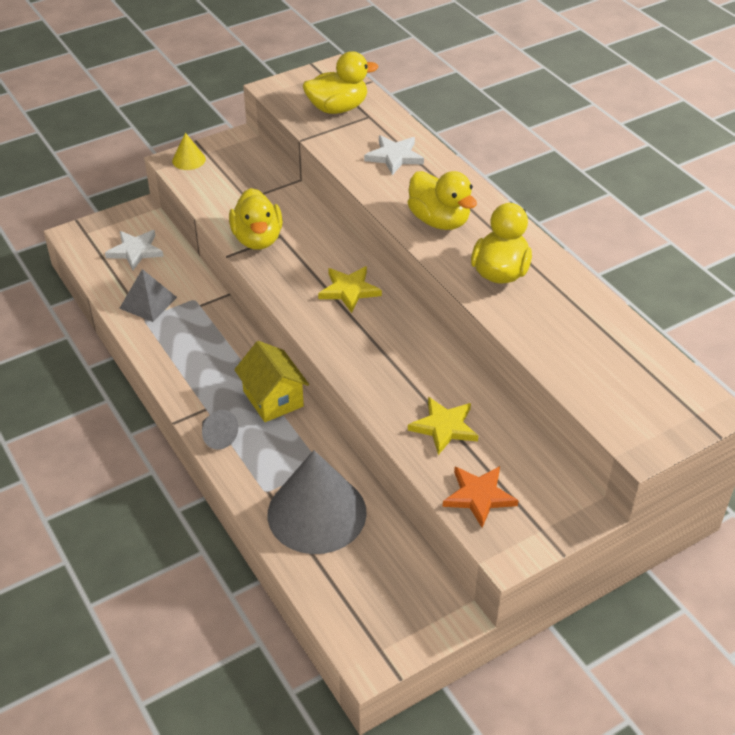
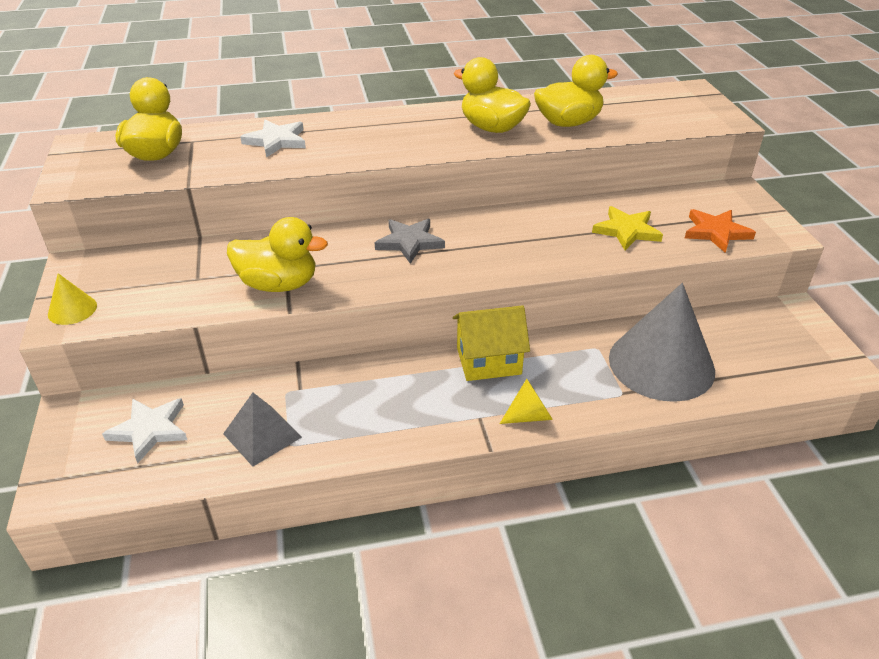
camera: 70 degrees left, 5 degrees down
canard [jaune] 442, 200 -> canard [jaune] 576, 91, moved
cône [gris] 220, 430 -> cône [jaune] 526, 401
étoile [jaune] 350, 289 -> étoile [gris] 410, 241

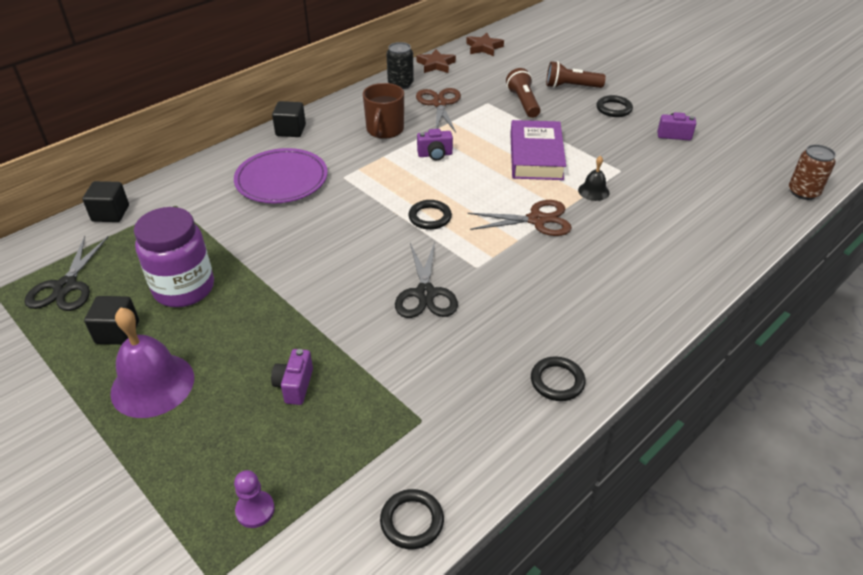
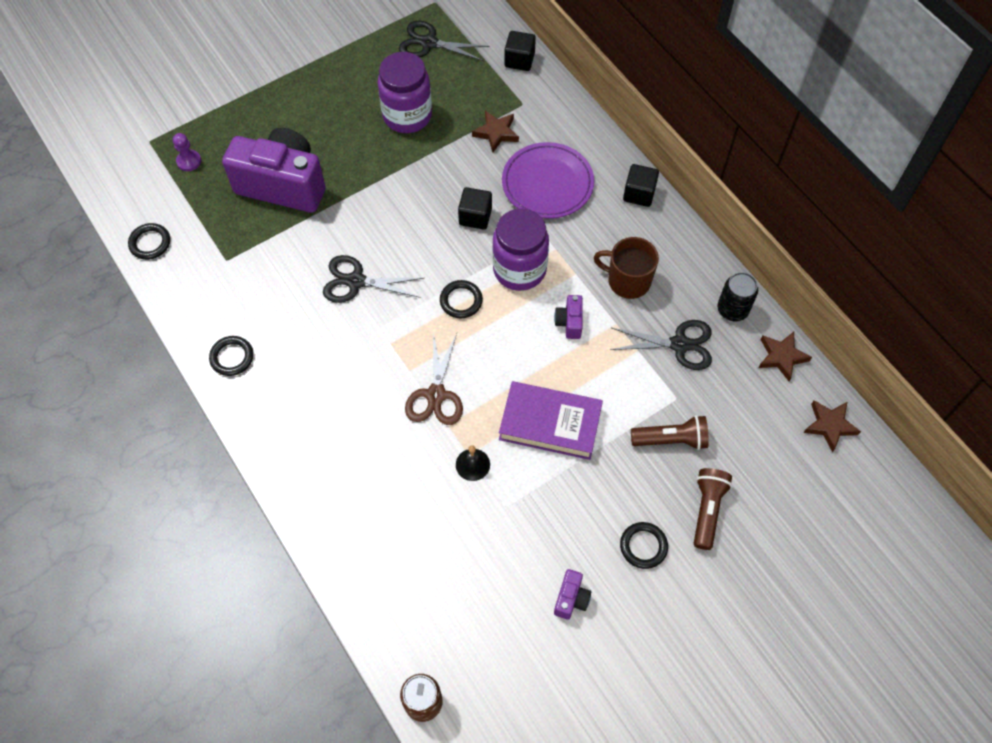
camera: 100 degrees right, 20 degrees up
cloche [violet] 152, 362 -> none
none -> étoile [marron] 495, 131
none -> bocal [violet] 520, 250
cube [noir] 111, 320 -> cube [noir] 475, 208, moved
ciseaux [marron] 438, 110 -> ciseaux [noir] 661, 345
appareil photo [violet] 292, 377 -> appareil photo [violet] 274, 170, x2.48

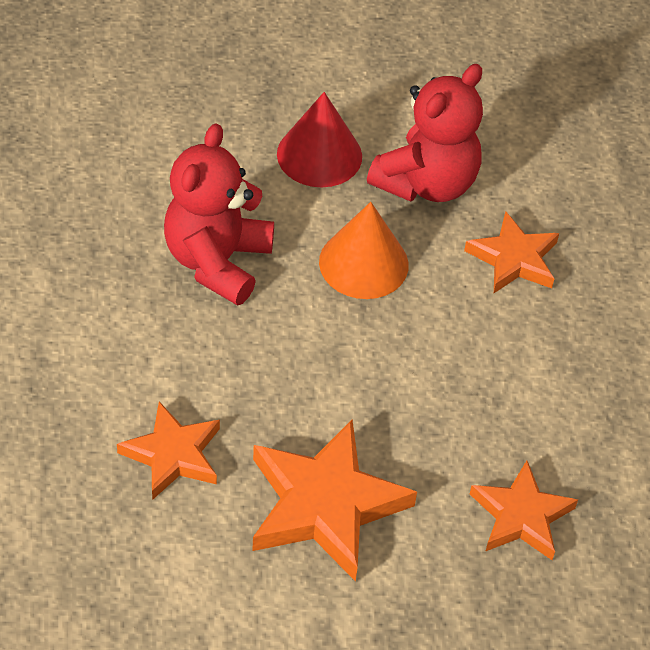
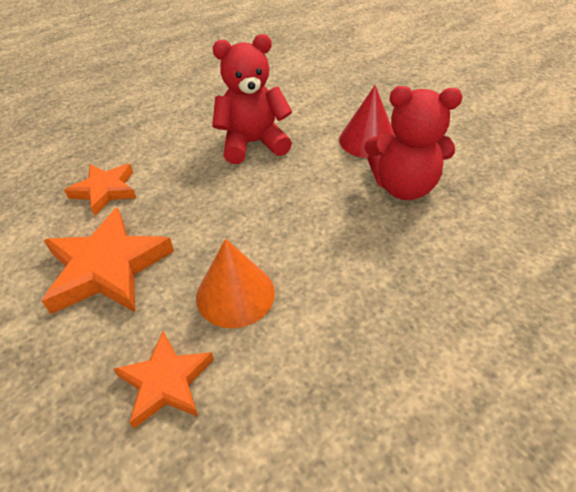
camera: 60 degrees right, 5 degrees down
étoile [orange] 511, 252 -> none
cône [orange] 364, 250 -> cône [orange] 235, 283, moved

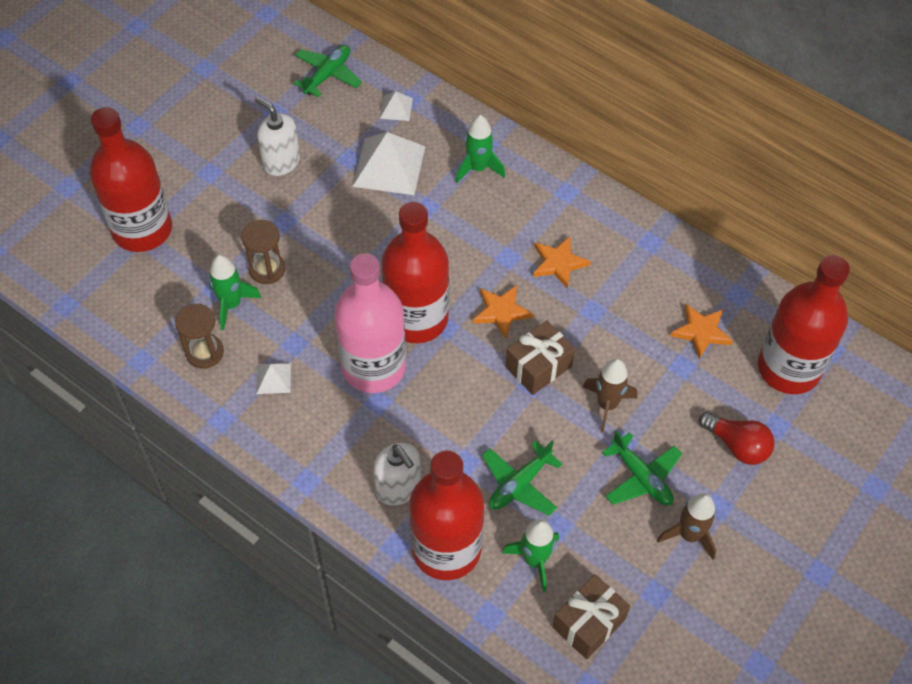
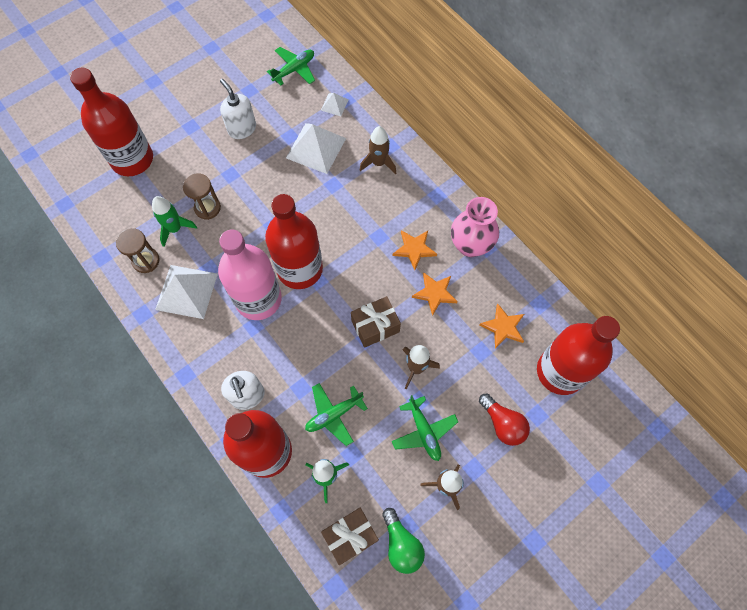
camera: 15 degrees right, 10 degrees up
none -> ampoule [vert] 403, 541
none -> vase [rose] 475, 227
étoile [orange] 503, 312 -> étoile [orange] 435, 294, moved
fusée [vert] 480, 149 -> fusée [marron] 378, 150
pyramide [blanc] 273, 378 -> pyramide [blanc] 186, 292, x2.03

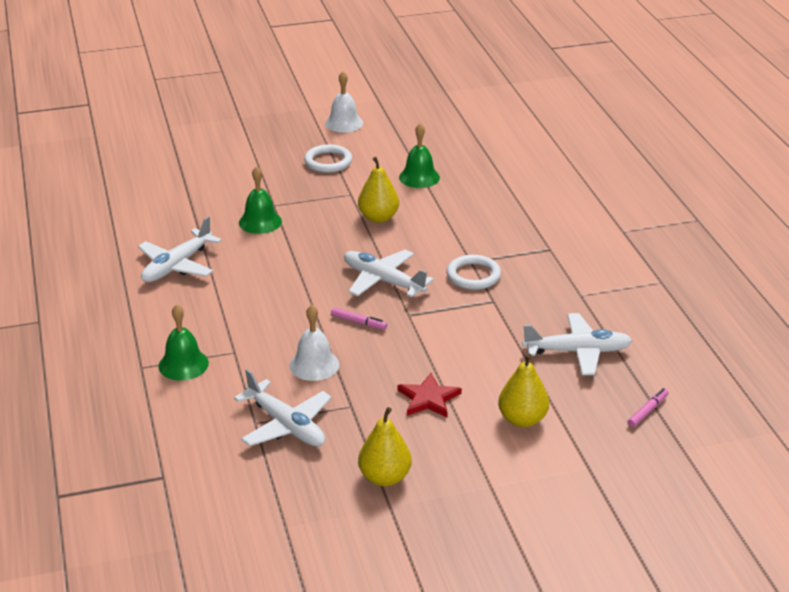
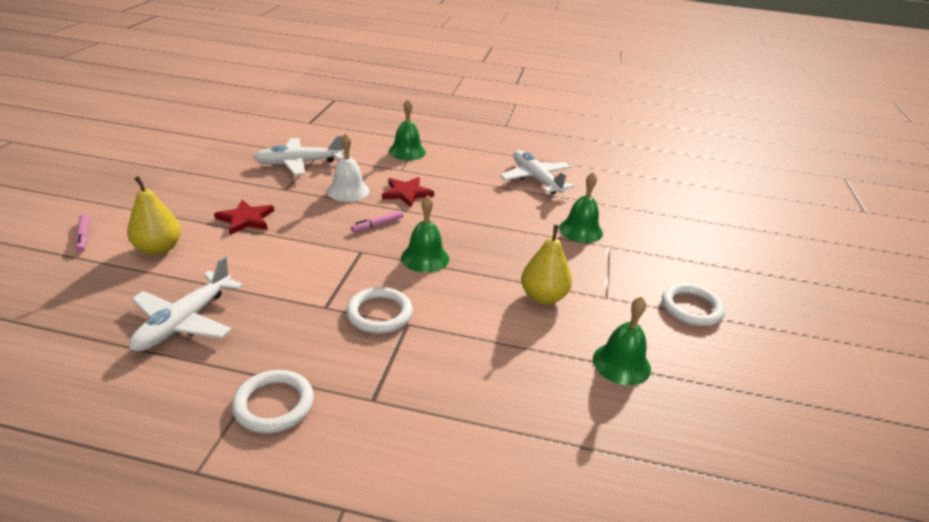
camera: 115 degrees right, 0 degrees up
cloche [blanc] 344, 102 -> none
poire [jaune] 385, 446 -> none
none -> anneau [blanc] 273, 401
none -> étoile [rouge] 408, 192
feutre [rose] 648, 407 -> feutre [rose] 82, 233, moved
avion [blanc] 389, 273 -> cloche [vert] 425, 234

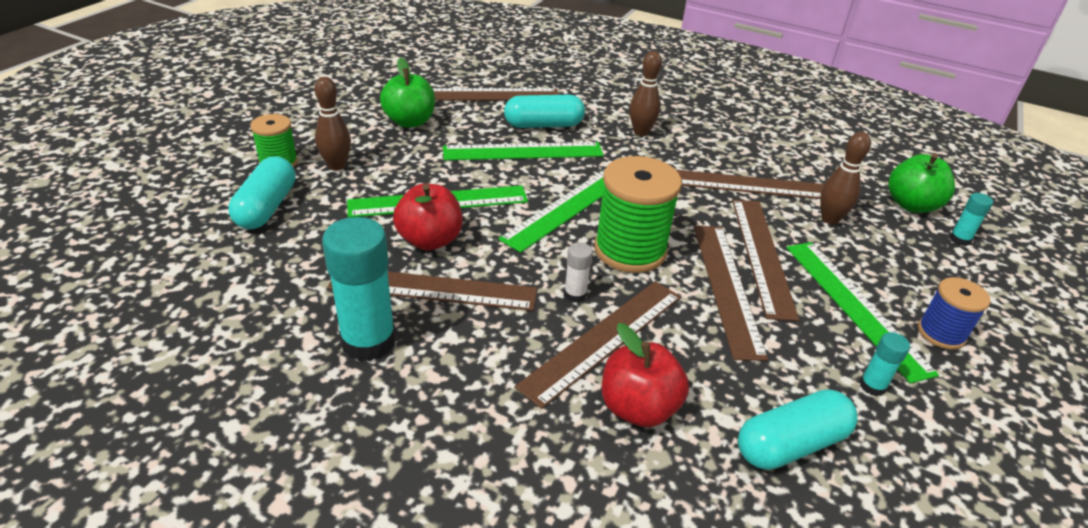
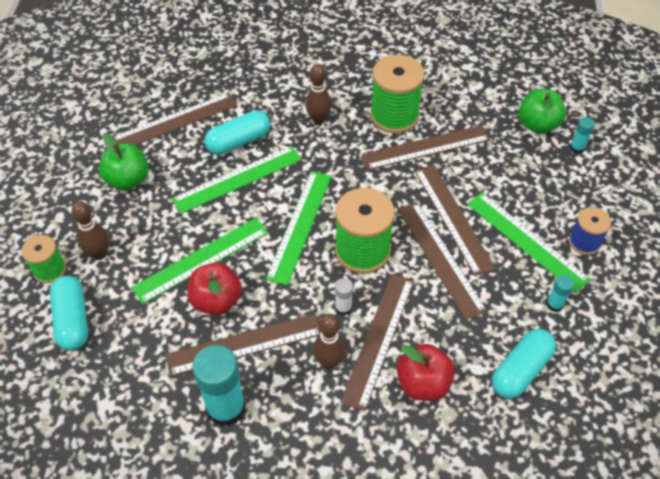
camera: 20 degrees left, 15 degrees up
none -> bobine [vert] 397, 94
quille [marron] 845, 178 -> quille [marron] 329, 341, moved

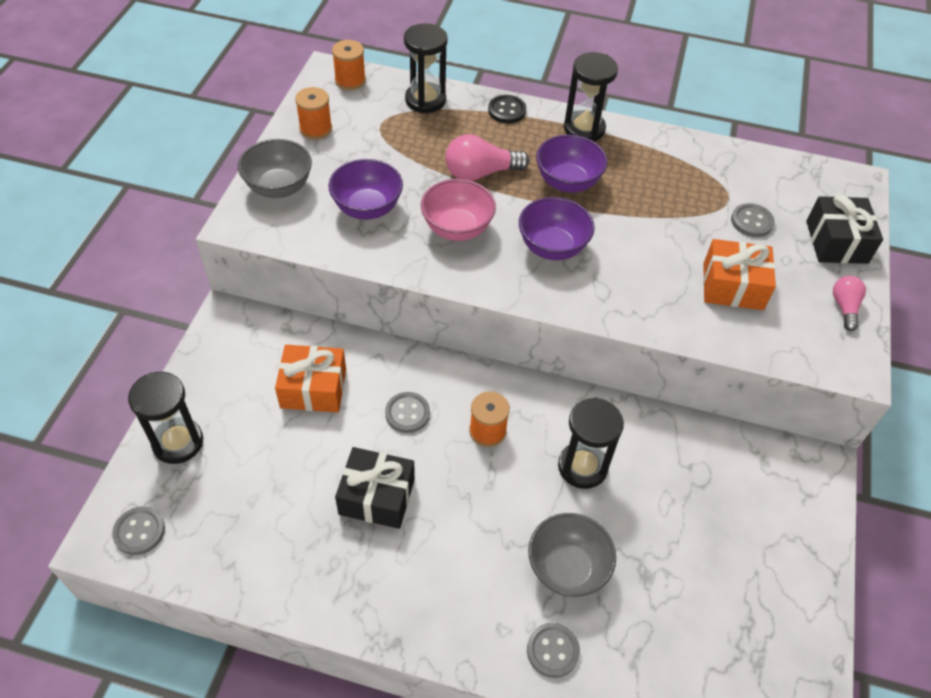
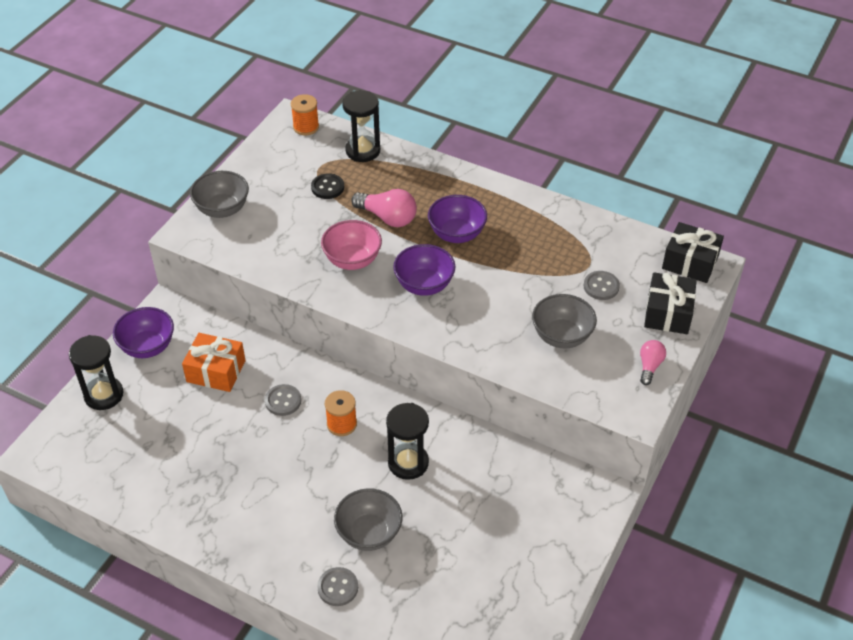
camera: 15 degrees right, 5 degrees down
bouton [gris] 138, 531 -> none
bobine [orange] 313, 113 -> none
sablier [noir] 591, 97 -> none
bol [violet] 365, 189 -> bol [violet] 143, 332, moved
cadeau [noir] 375, 488 -> cadeau [noir] 693, 252, moved
bouton [noir] 507, 109 -> bouton [noir] 327, 186, moved
cadeau [orange] 739, 274 -> bol [gris] 564, 321
ampoule [rose] 487, 157 -> ampoule [rose] 384, 208, 150 degrees counterclockwise

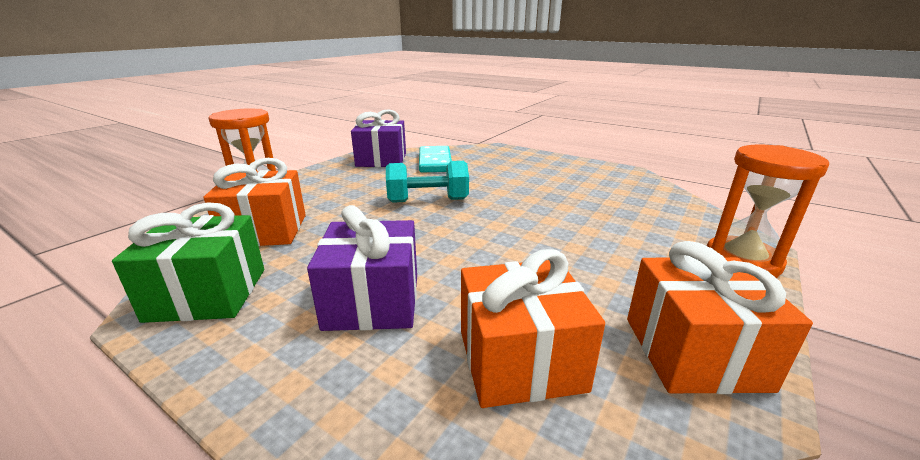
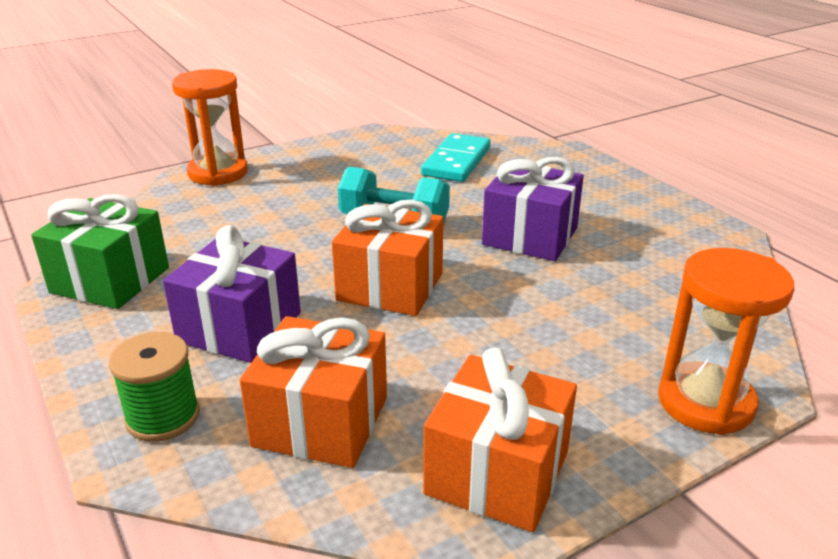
camera: 25 degrees right, 5 degrees up
none -> bobine [vert] 154, 387
cadeau [orange] 255, 202 -> cadeau [orange] 388, 257, moved
cadeau [violet] 378, 138 -> cadeau [violet] 533, 209, moved

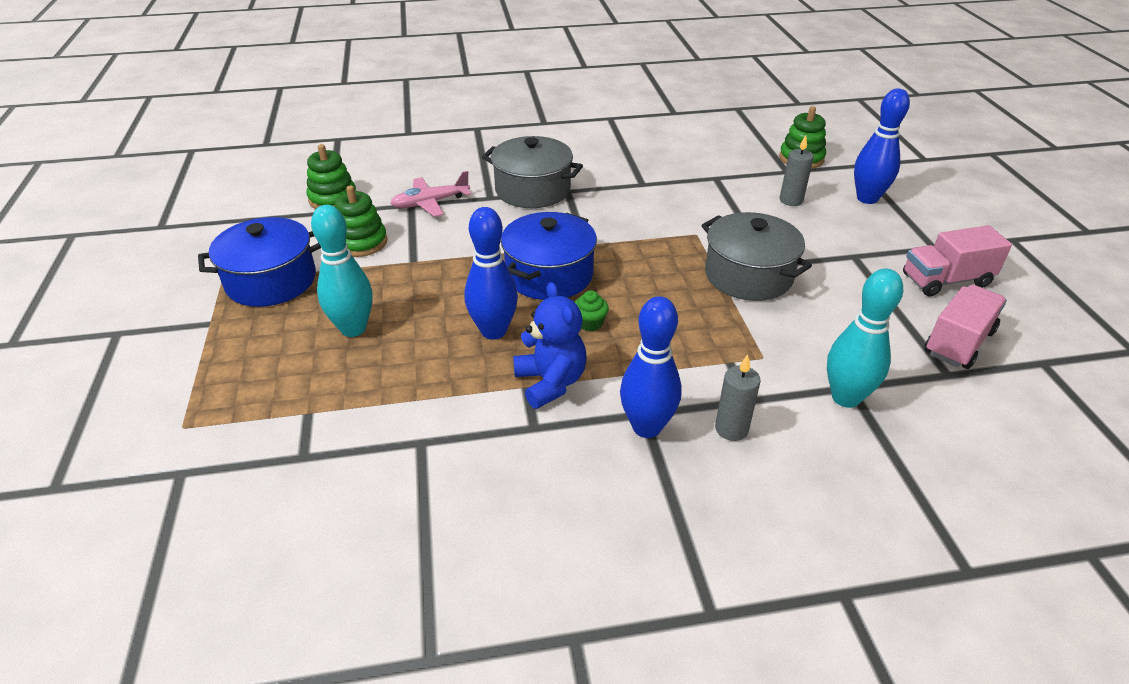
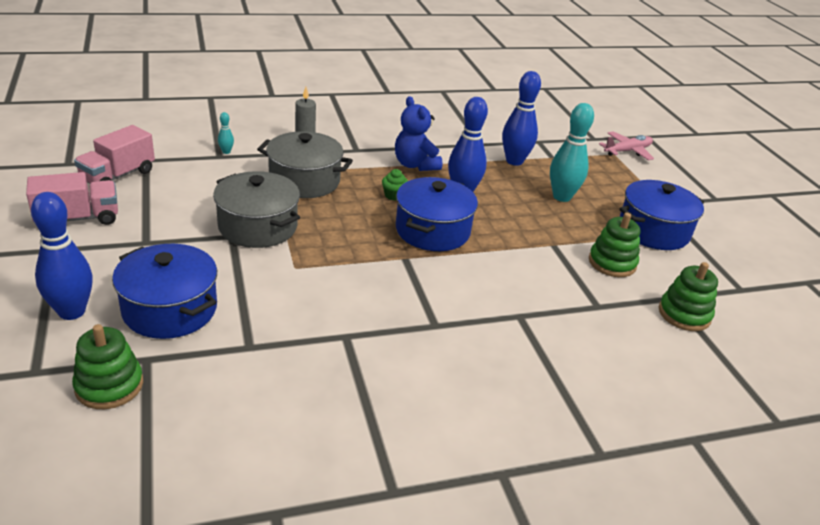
camera: 170 degrees right, 5 degrees down
avion [rose] 430, 194 -> avion [rose] 626, 145, moved
marmite [gris] 532, 172 -> marmite [gris] 305, 164, moved
quille [bleu] 651, 367 -> quille [bleu] 521, 118, moved
bougie [gris] 797, 170 -> marmite [bleu] 164, 291
quille [turquoise] 865, 338 -> quille [turquoise] 226, 133, x0.43

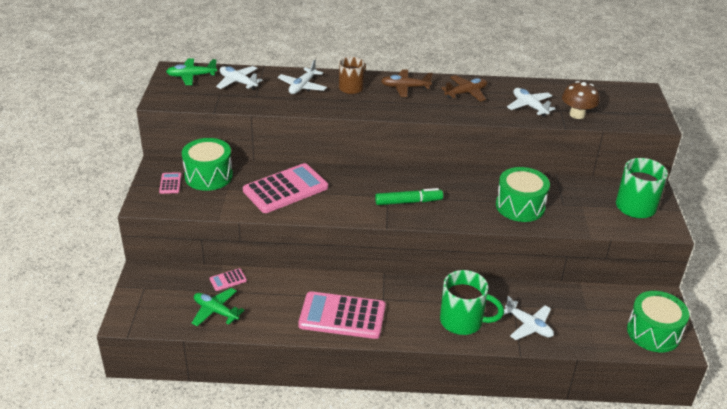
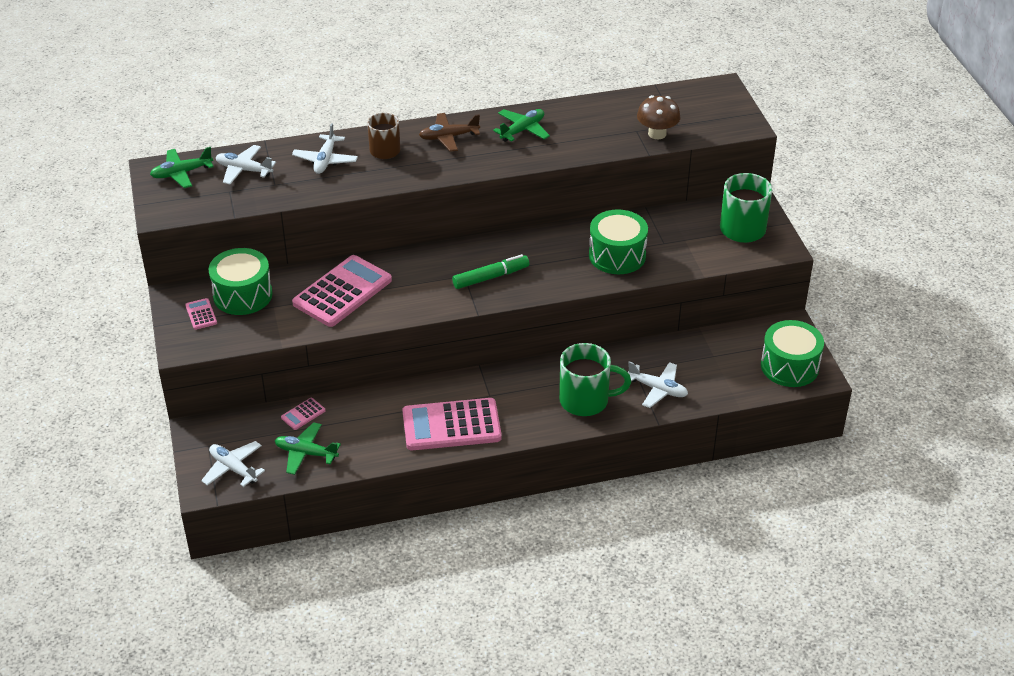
camera: 15 degrees left, 5 degrees up
avion [blanc] 531, 102 -> avion [blanc] 233, 464, moved
avion [marron] 464, 88 -> avion [vert] 521, 125

